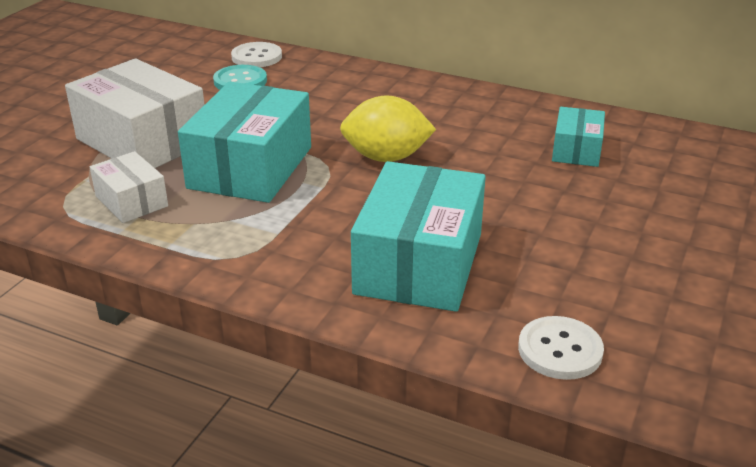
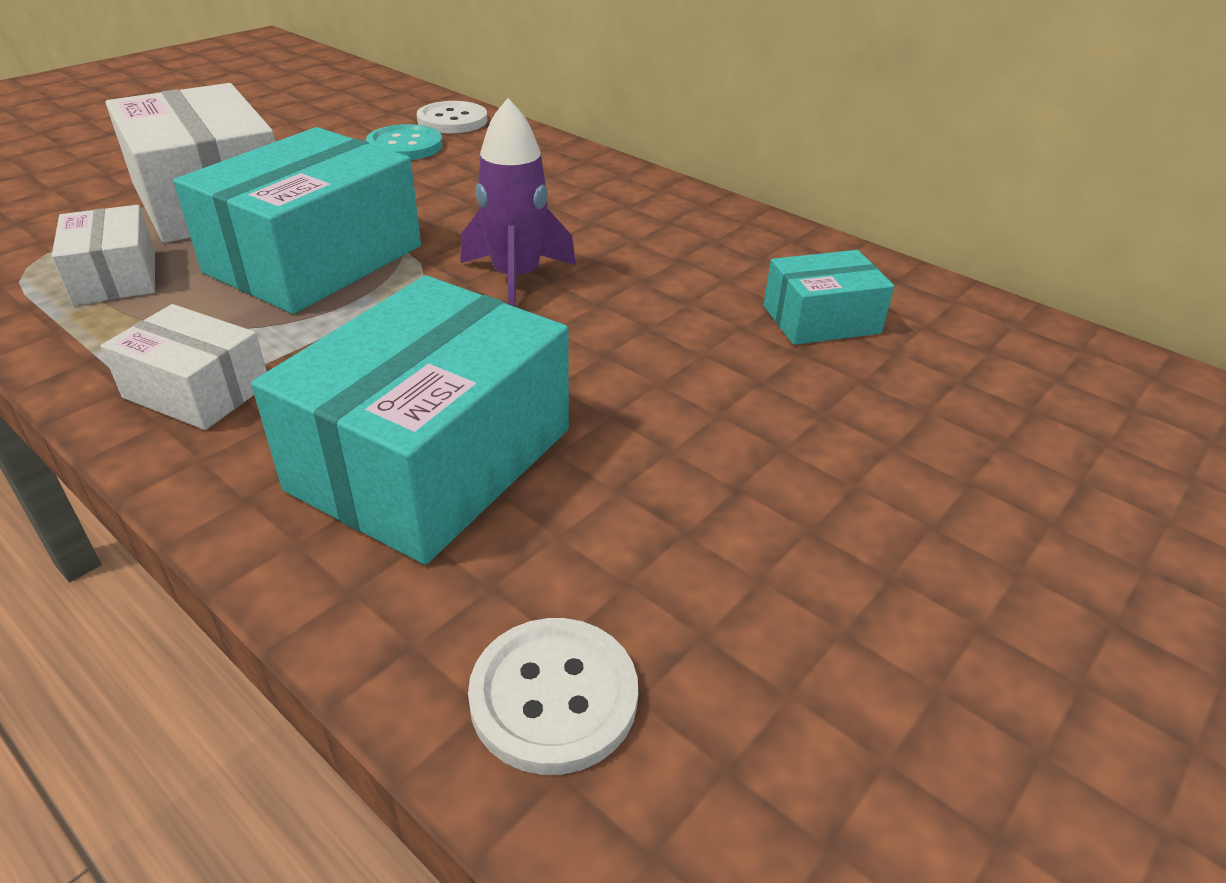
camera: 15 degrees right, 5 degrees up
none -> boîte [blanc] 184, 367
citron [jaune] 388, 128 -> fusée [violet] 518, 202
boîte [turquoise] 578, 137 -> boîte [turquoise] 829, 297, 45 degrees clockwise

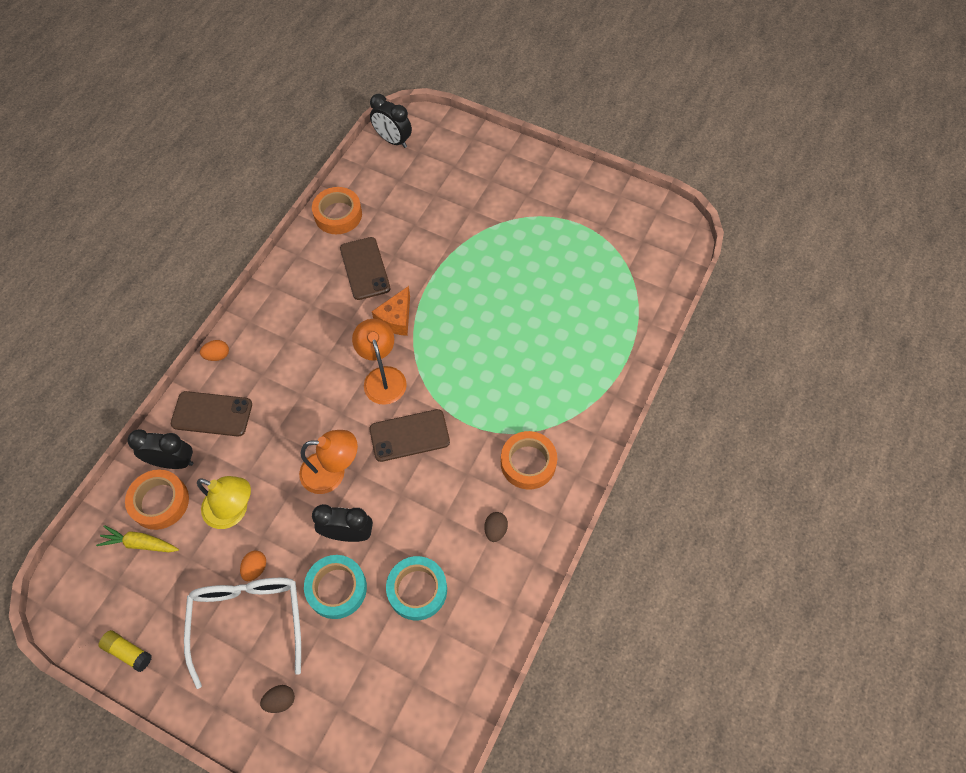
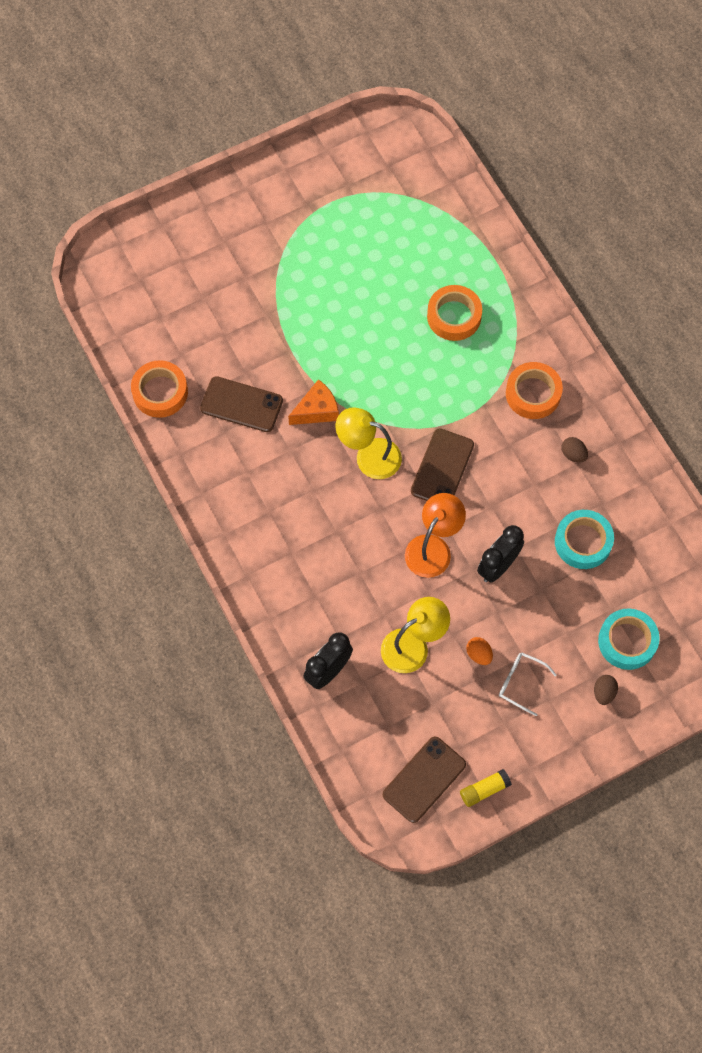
camera: 55 degrees left, 5 degrees up
carotte [jaune] 137, 538 -> none
œuf [orange] 214, 350 -> none
réveil [noir] 391, 121 -> none
ruban adhésif [orange] 157, 500 -> ruban adhésif [orange] 454, 313, moved
téléphone [marron] 211, 414 -> téléphone [marron] 424, 780, moved
ruban adhésif [turquoise] 335, 587 -> ruban adhésif [turquoise] 629, 639, moved
lampe [orange] 379, 362 -> lampe [jaune] 369, 443
fromage [orange] 391, 311 -> fromage [orange] 313, 402, 90 degrees counterclockwise
lunettes [blanc] 242, 633 -> lunettes [blanc] 528, 684, x0.50

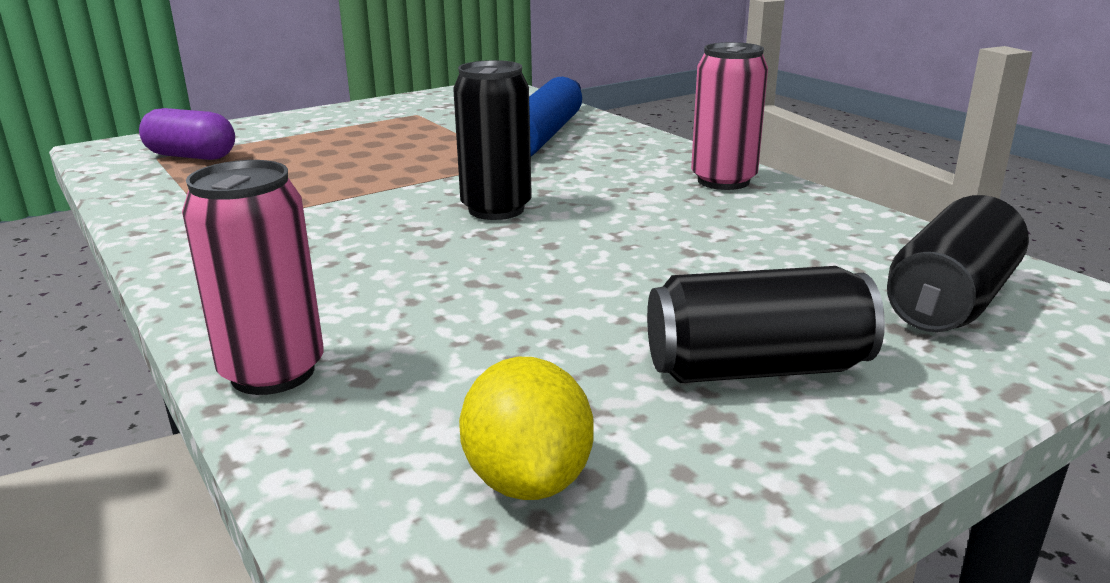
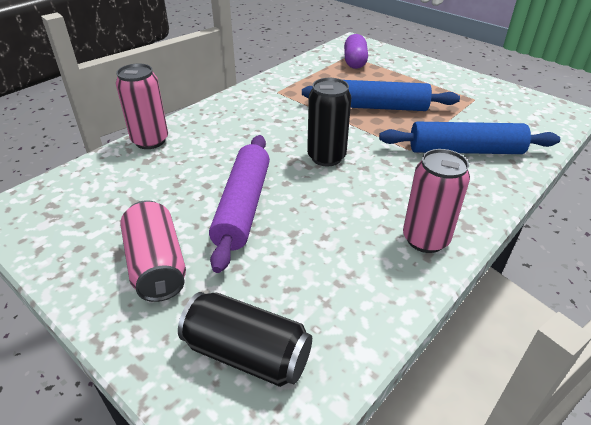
camera: 75 degrees right, 15 degrees up
citron [jaune] 526, 428 -> none
none -> rouleau à pâtisserie [violet] 239, 204
none -> rouleau à pâtisserie [bleu] 381, 95
canette [noir] 766, 324 -> canette [rose] 153, 251

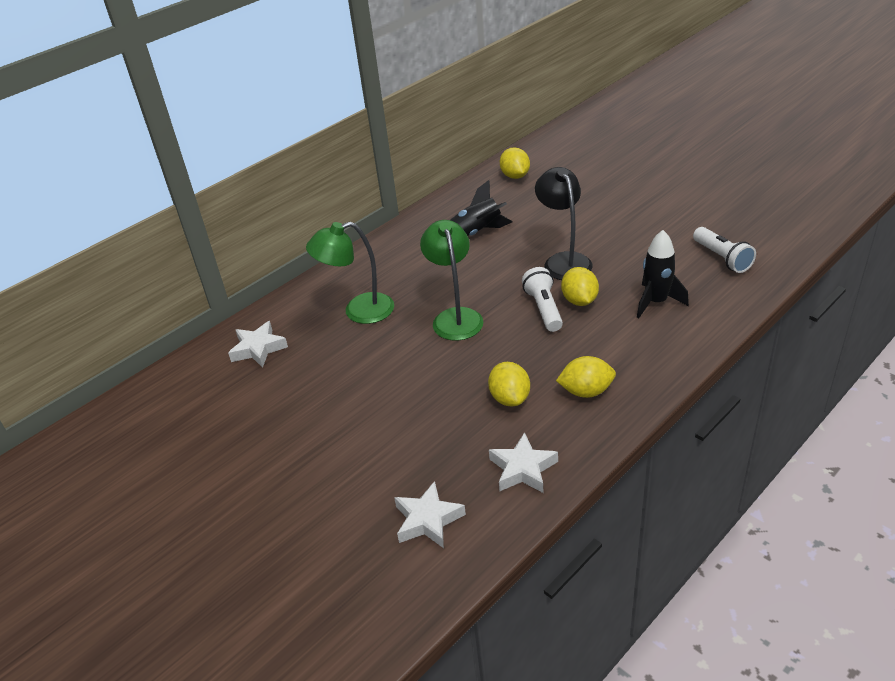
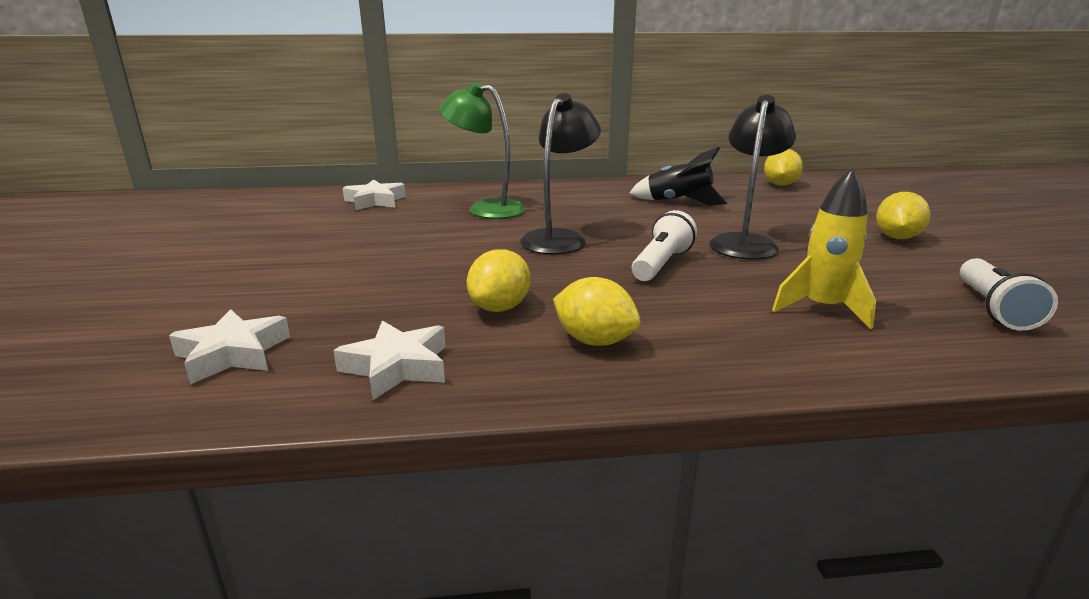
camera: 35 degrees right, 15 degrees down
citron [jaune] 580, 286 -> citron [jaune] 903, 215, moved
lampe [vert] 451, 280 -> lampe [noir] 560, 173
fusée [noir] 663, 274 -> fusée [jaune] 824, 248

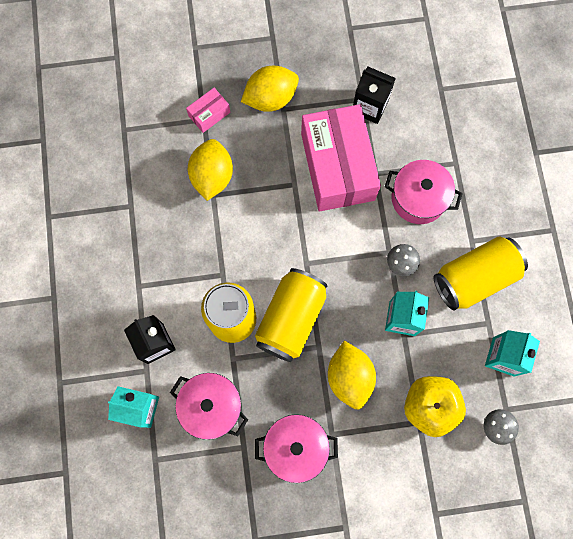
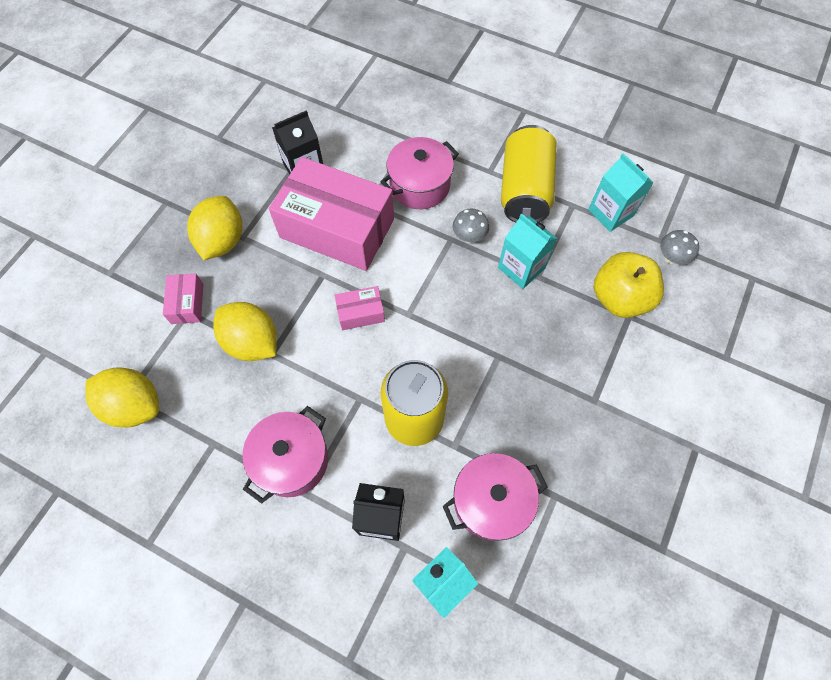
camera: 55 degrees left, 10 degrees down
canette [jaune] 291, 315 -> none
none -> boîte [rose] 360, 308
marmite [rose] 296, 448 -> marmite [rose] 285, 455, moved
citron [jaune] 352, 375 -> citron [jaune] 122, 397, moved

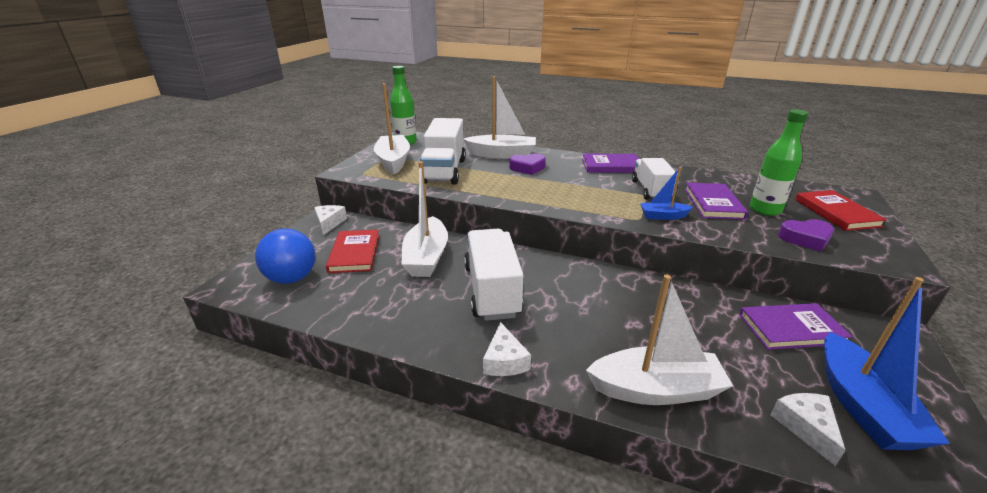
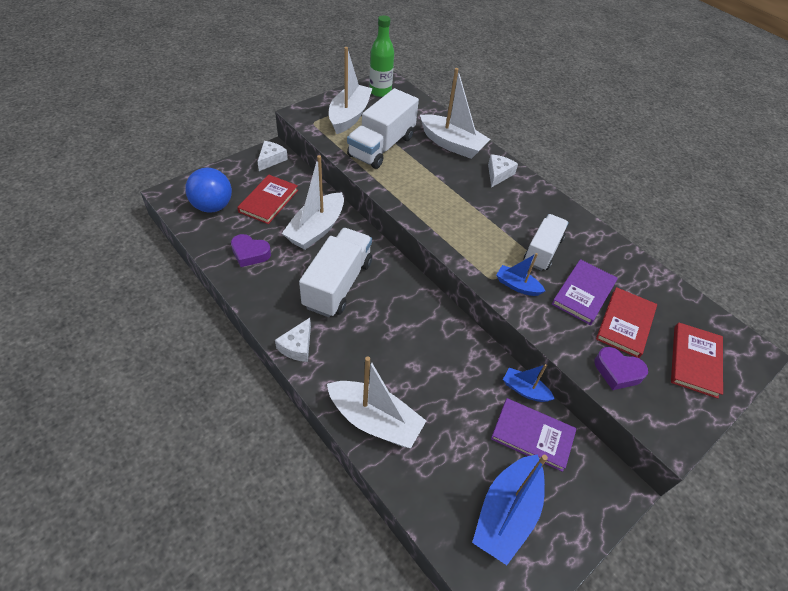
camera: 25 degrees right, 20 degrees up
livre [violet] 610, 163 -> none
none -> bateau [bleu] 529, 383
cœur [violet] 527, 164 -> cœur [violet] 251, 250, moved
fromage [blanc] 808, 429 -> fromage [blanc] 503, 171, moved
bouteille [vert] 779, 162 -> livre [rouge] 626, 322

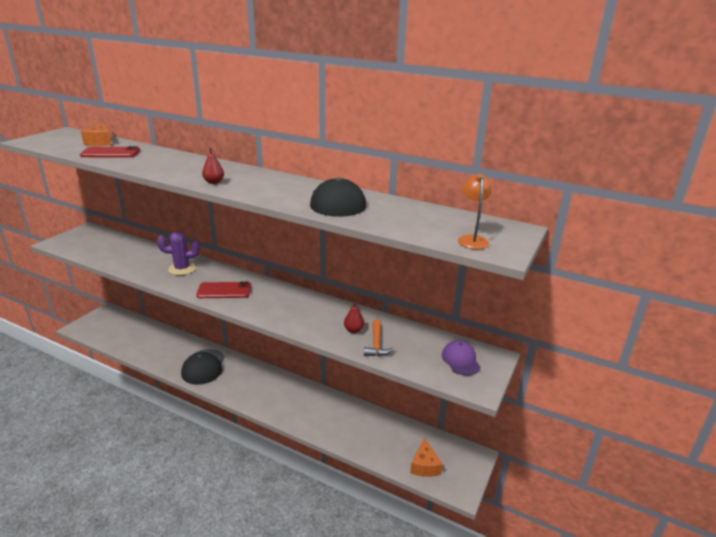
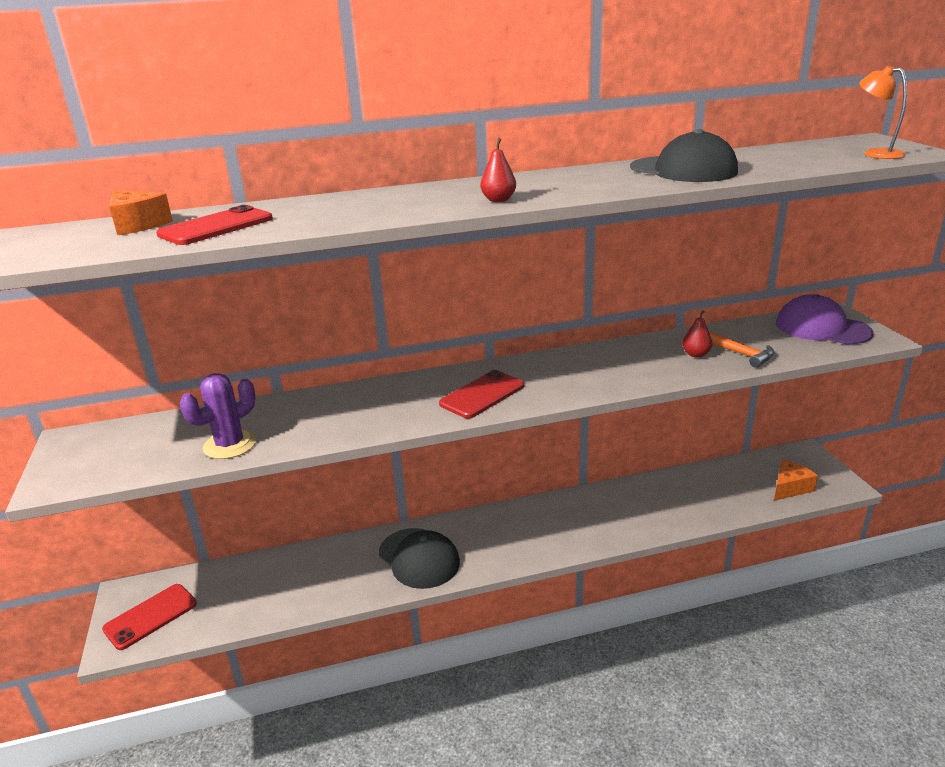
camera: 40 degrees left, 0 degrees up
none -> téléphone [rouge] 149, 617
cactus [violet] 178, 253 -> cactus [violet] 218, 416, moved
fromage [orange] 426, 457 -> fromage [orange] 796, 480, 90 degrees counterclockwise
casquette [violet] 461, 358 -> casquette [violet] 825, 319, x1.56

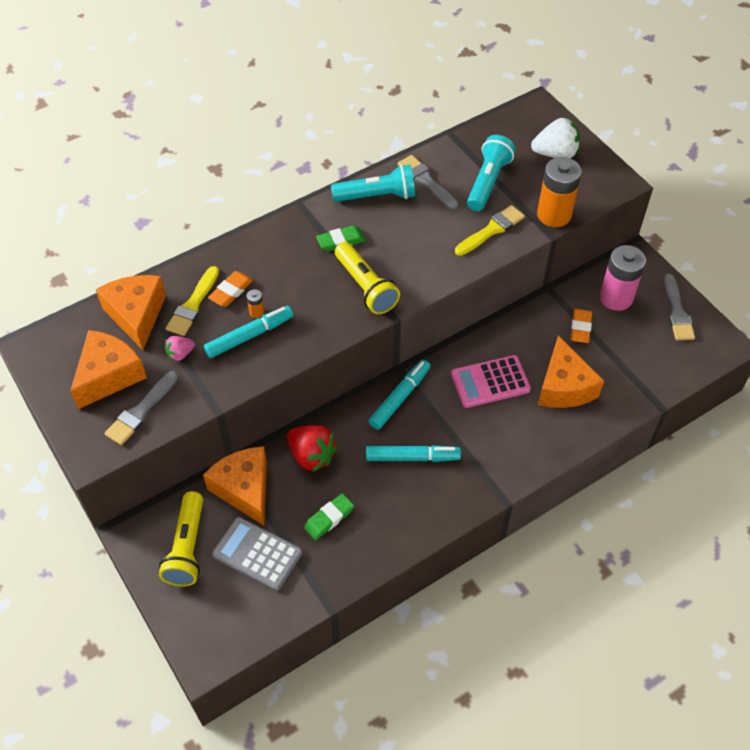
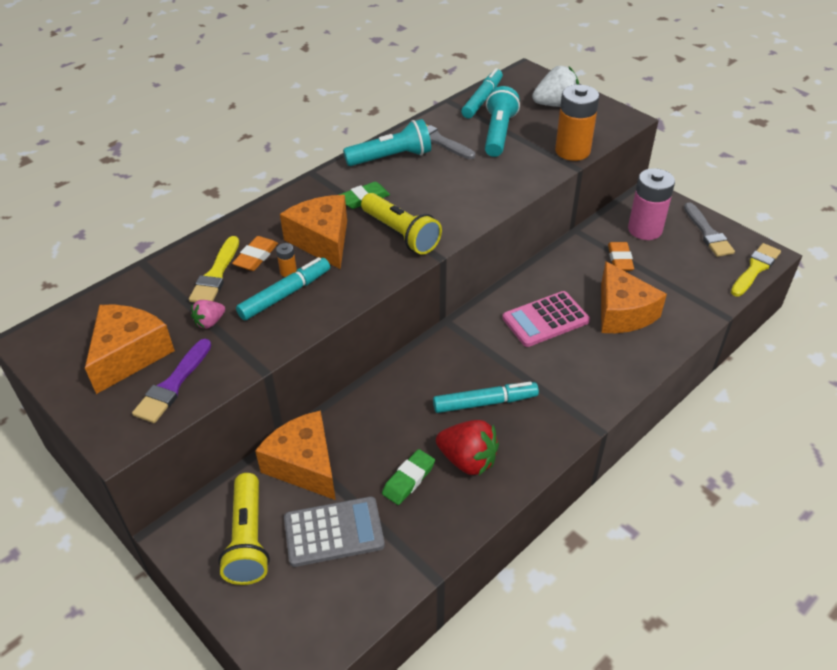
camera: 10 degrees left, 10 degrees down
fromage [orange] 131, 312 -> fromage [orange] 313, 232, moved
fraise [rouge] 312, 448 -> fraise [rouge] 467, 447, moved
feutre [turquoise] 399, 394 -> feutre [turquoise] 482, 93, moved
pinceau [jaune] 490, 230 -> pinceau [jaune] 756, 269, moved
pinceau [gris] 141, 408 -> pinceau [violet] 171, 381
calculatrice [gris] 257, 554 -> calculatrice [gris] 334, 531, 150 degrees clockwise

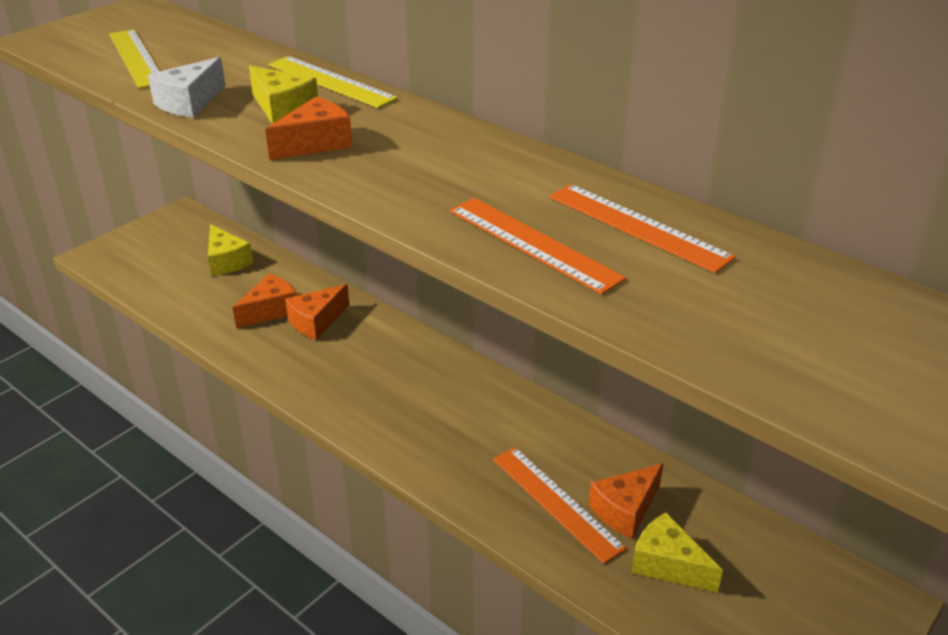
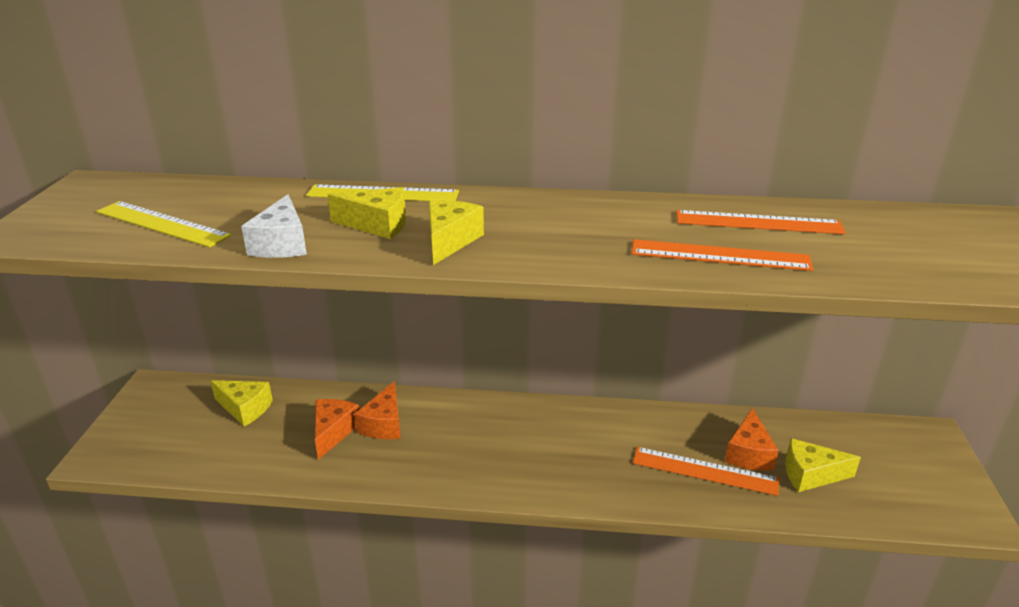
camera: 35 degrees left, 5 degrees down
fromage [orange] 309, 128 -> fromage [jaune] 456, 232

